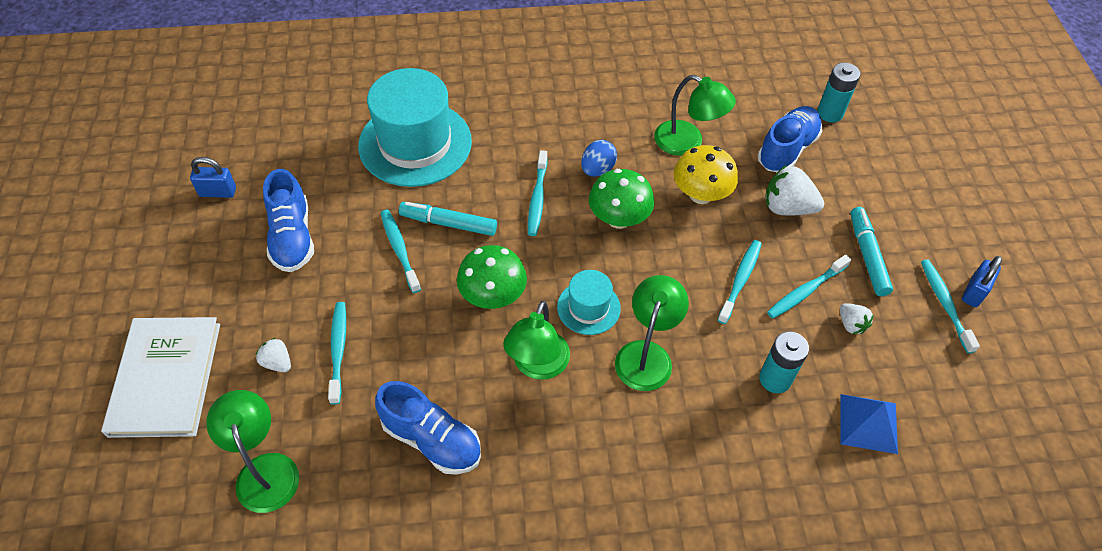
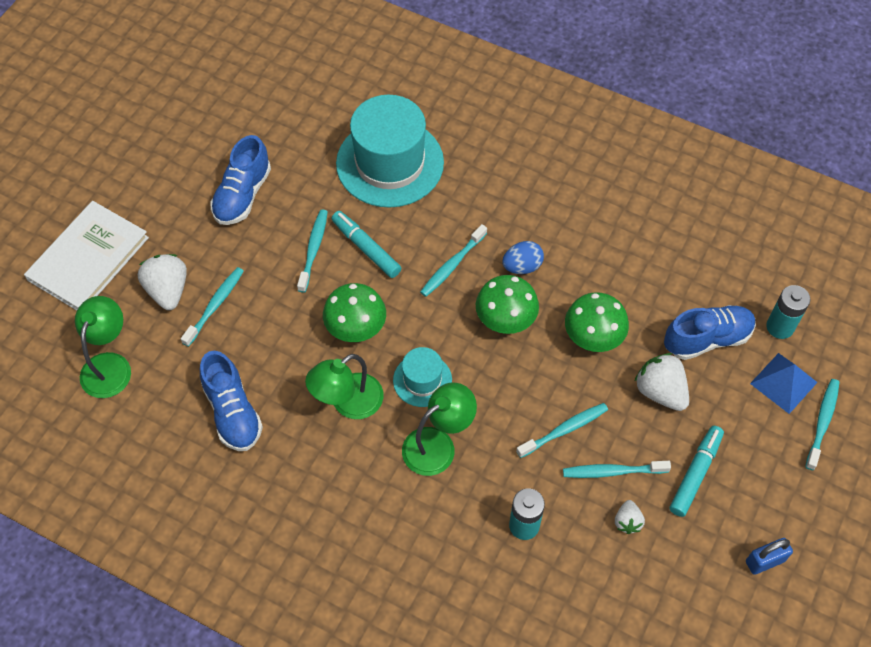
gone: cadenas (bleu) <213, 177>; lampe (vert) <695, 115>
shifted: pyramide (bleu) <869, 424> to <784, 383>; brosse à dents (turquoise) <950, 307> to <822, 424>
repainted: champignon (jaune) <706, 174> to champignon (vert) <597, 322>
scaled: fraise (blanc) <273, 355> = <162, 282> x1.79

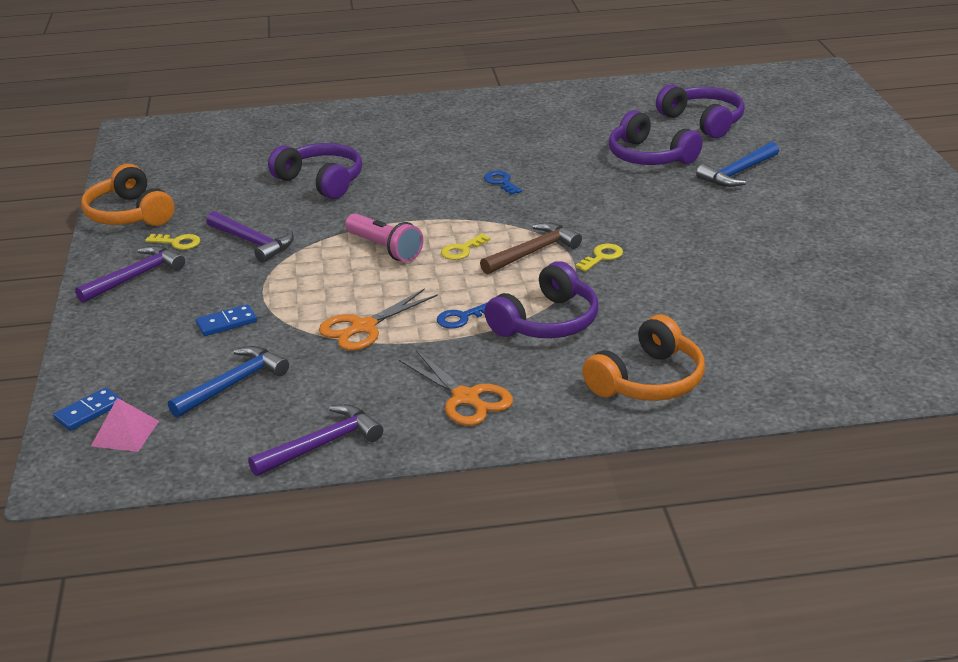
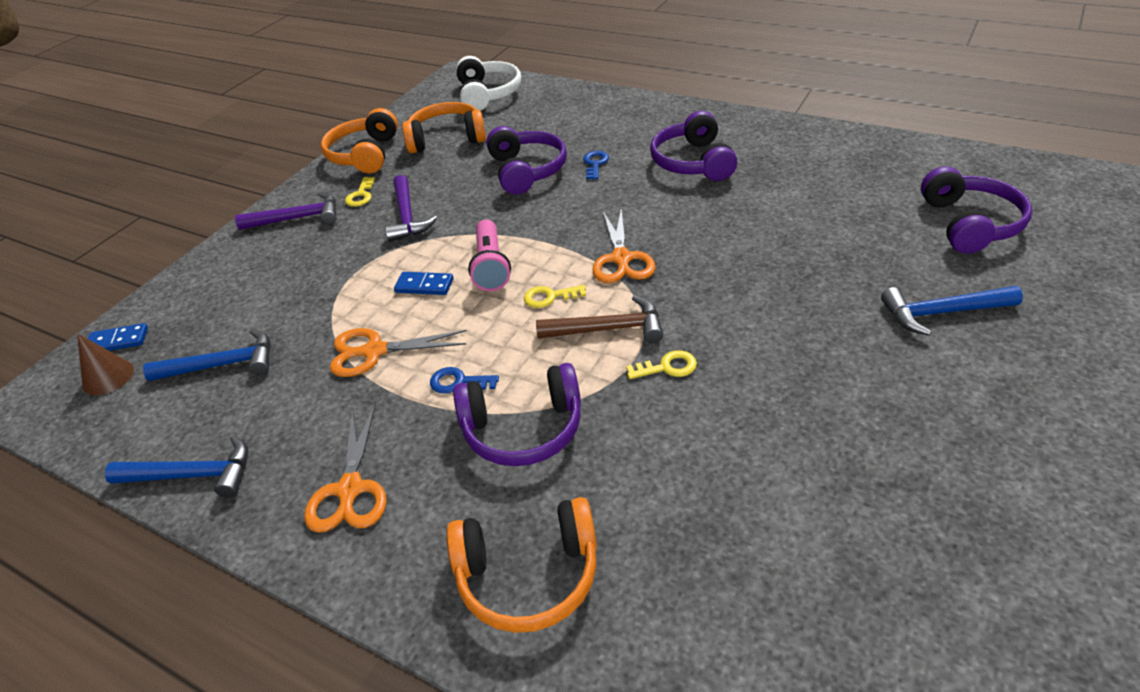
new: casque audio (orange) <444, 128>; casque audio (blanc) <488, 83>; ciseaux (orange) <623, 246>
shifted: domino (bleu) <226, 320> to <424, 283>; clé (bleu) <503, 183> to <596, 165>; casque audio (violet) <655, 137> to <693, 146>
swapped: pyramide (rose) <125, 425> to cône (marron) <105, 364>
repainted: marteau (violet) <315, 440> to marteau (bleu) <176, 466>
rotated: clé (jaune) <172, 242> = <360, 192> 45 degrees clockwise

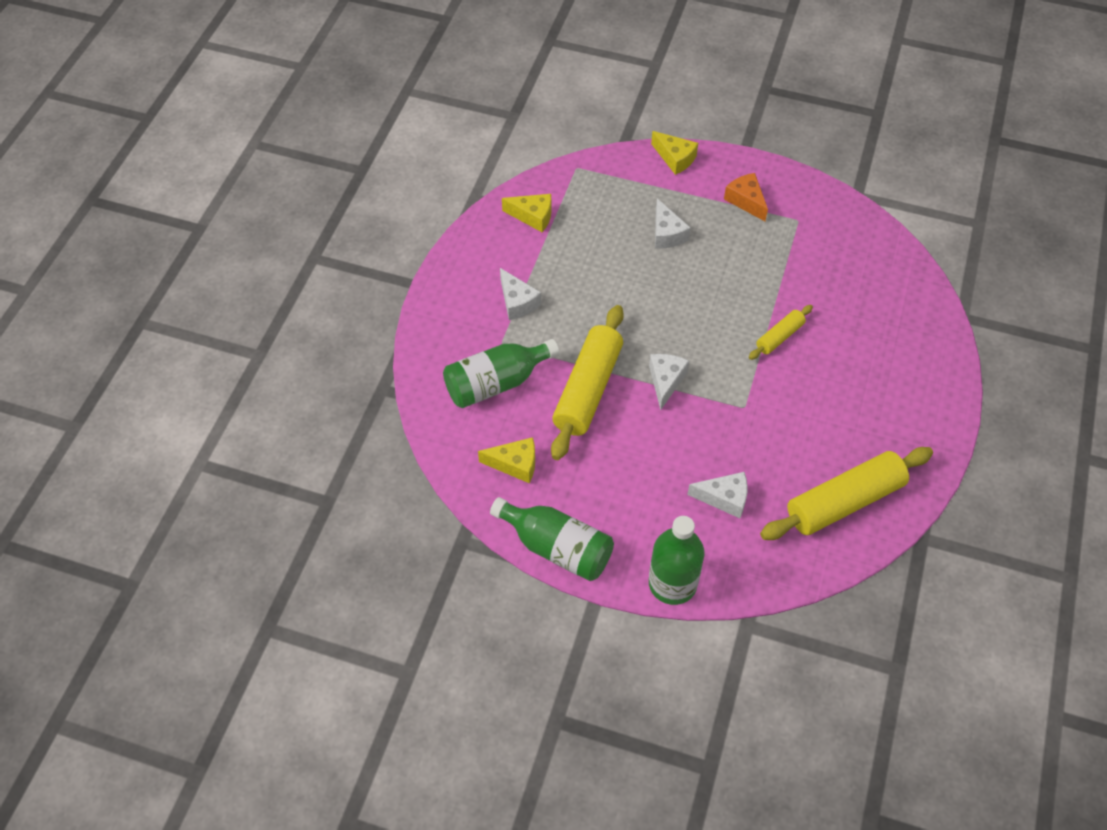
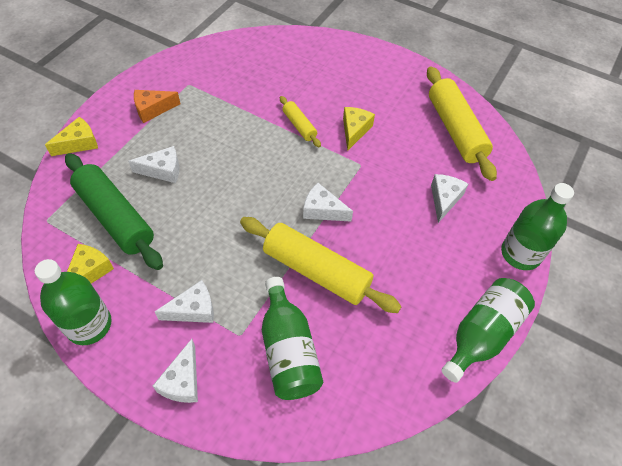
new: bouteille (vert) <73, 302>; rouleau à pâtisserie (vert) <114, 211>; fromage (blanc) <175, 371>
shifted: fromage (jaune) <506, 460> to <359, 129>

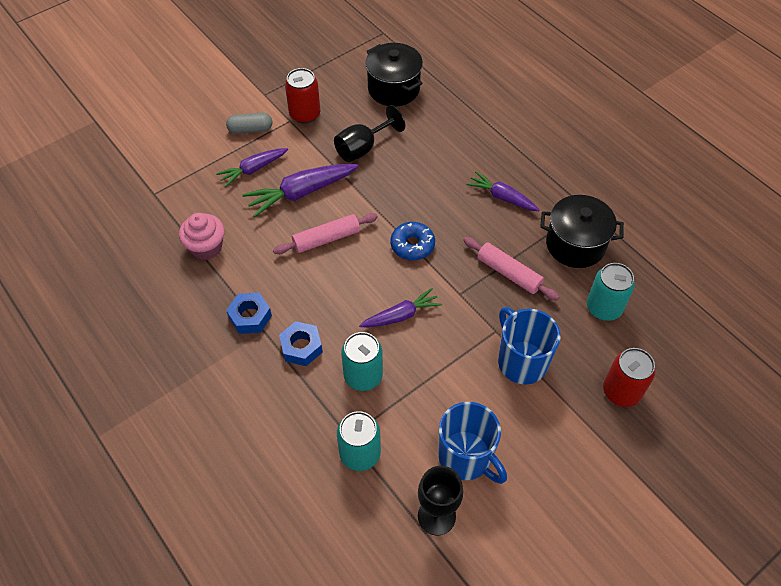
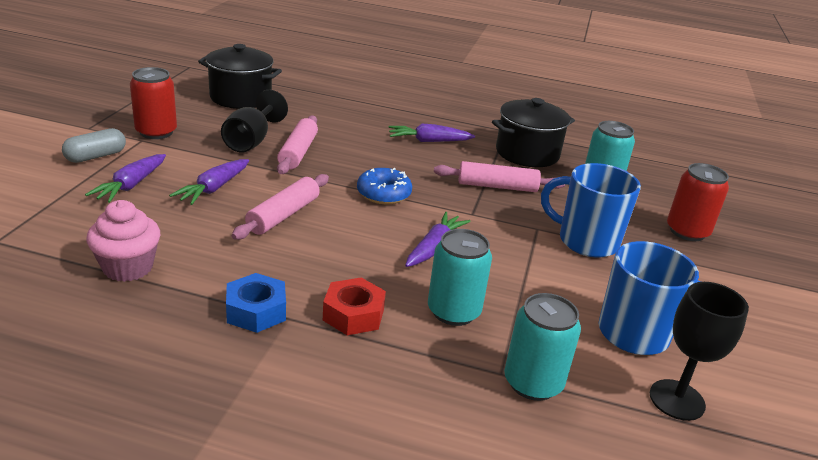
new: rouleau à pâtisserie (rose) <297, 144>
repainted: écrou (bleu) <301, 343> to écrou (rouge) <354, 306>
scaled: carotte (violet) <300, 190> = <209, 182> x0.65

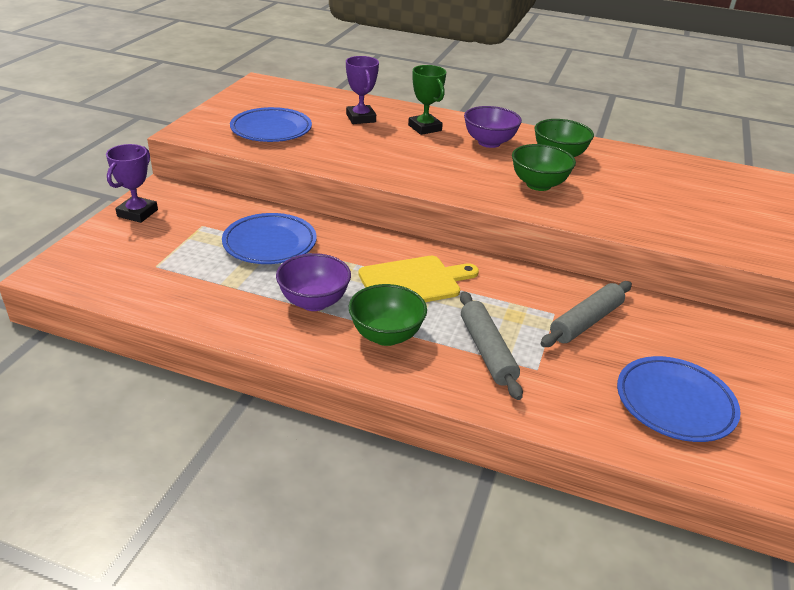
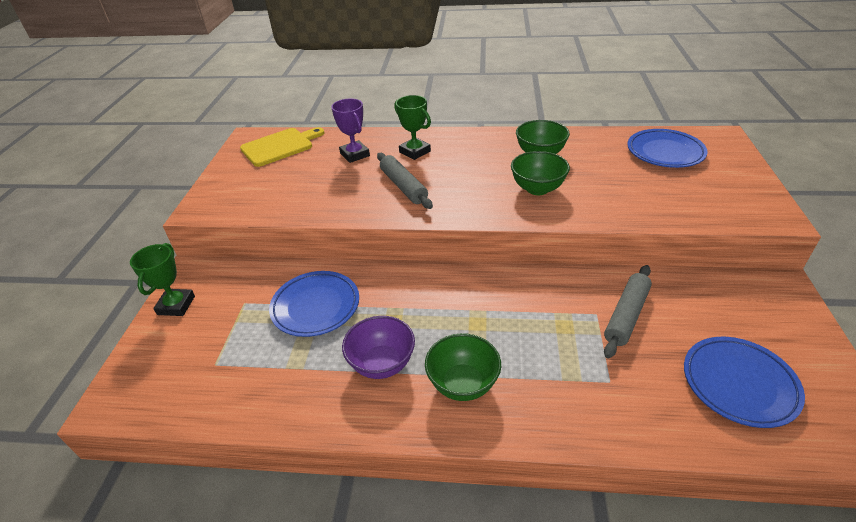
gone: bol (violet) <493, 127>
shifted: planche à découper (jaune) <418, 279> to <282, 147>; rouleau à pâtisserie (gris) <491, 345> to <405, 181>; assiette (bleu) <271, 124> to <667, 148>
repainted: trophée (violet) <132, 183> to trophée (vert) <162, 279>

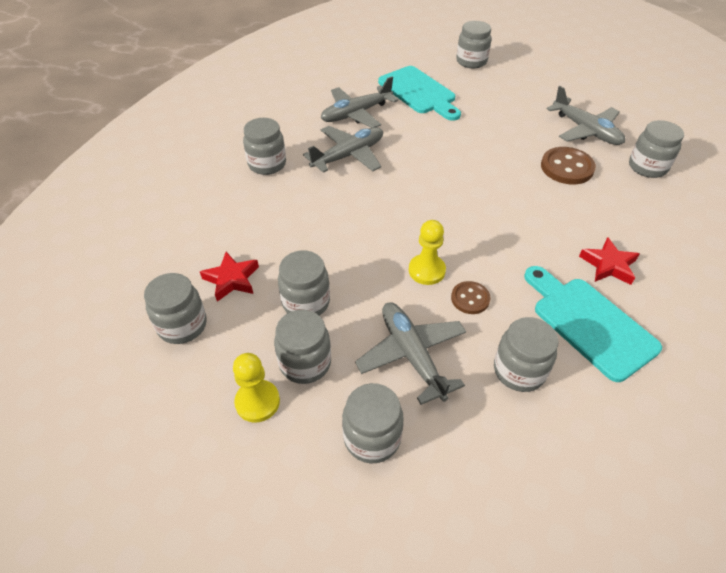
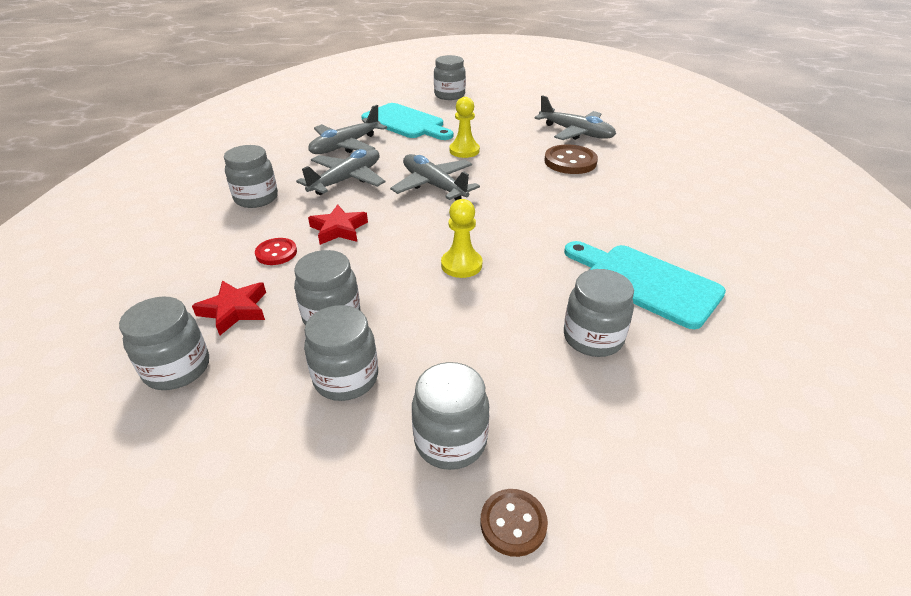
gone: bocal (gris) <656, 149>
new: bouton (rouge) <276, 251>
shifted: étoile (rouge) <609, 261> to <338, 224>; avion (gris) <410, 353> to <435, 177>; pion (jaune) <256, 387> to <464, 127>; bouton (marron) <471, 297> to <514, 523>

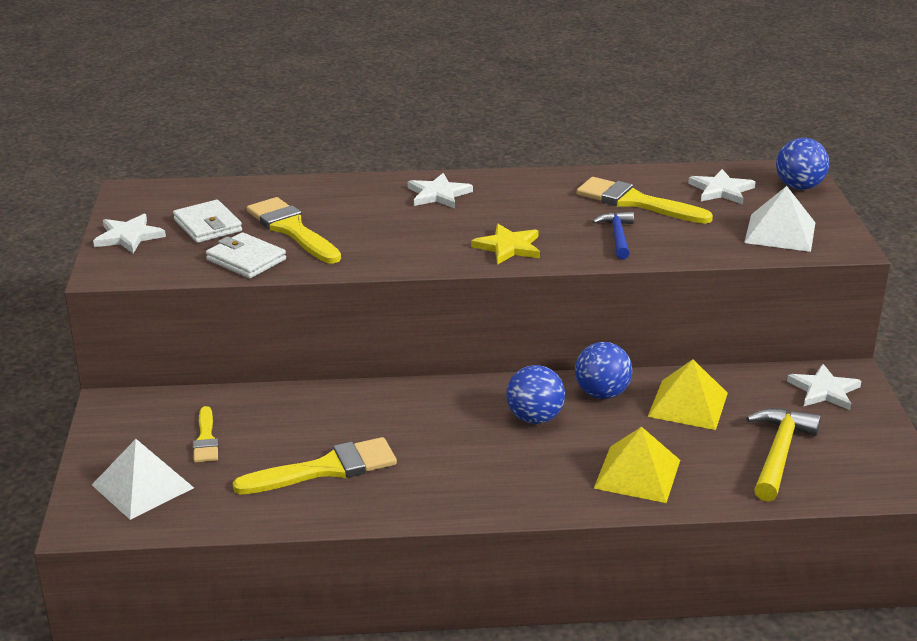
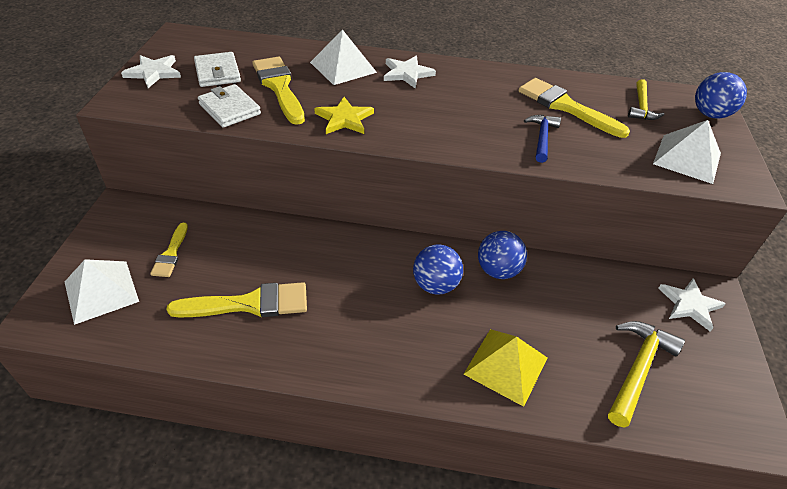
gone: pyramide (jaune) <688, 394>
new: pyramide (blanc) <343, 57>
shifted: étoile (jaune) <505, 244> to <344, 115>
swapped: étoile (blanc) <722, 186> to marteau (jaune) <646, 99>

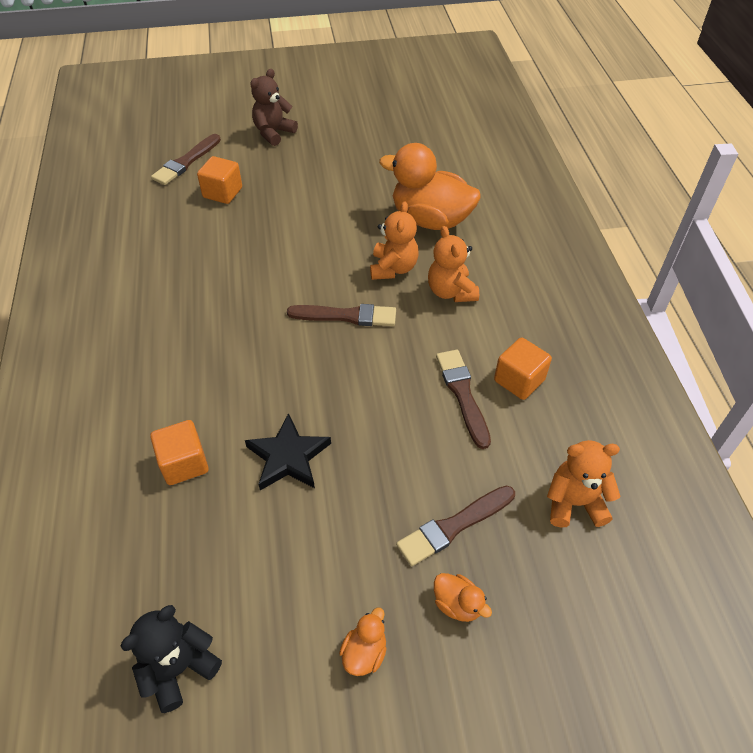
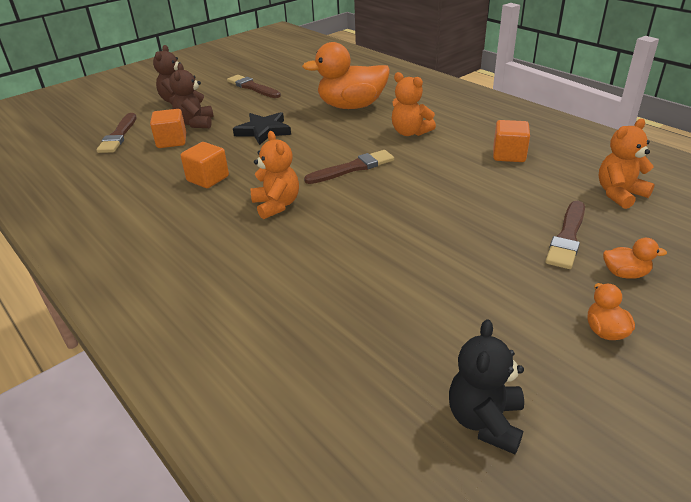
new: ours en peluche (marron) <191, 95>
shifted: cube (orange) <179, 452> to <205, 165>; pinceau (marron) <463, 399> to <254, 86>; étoile (noir) <288, 451> to <262, 128>; ours en peluche (orange) <394, 240> to <275, 175>

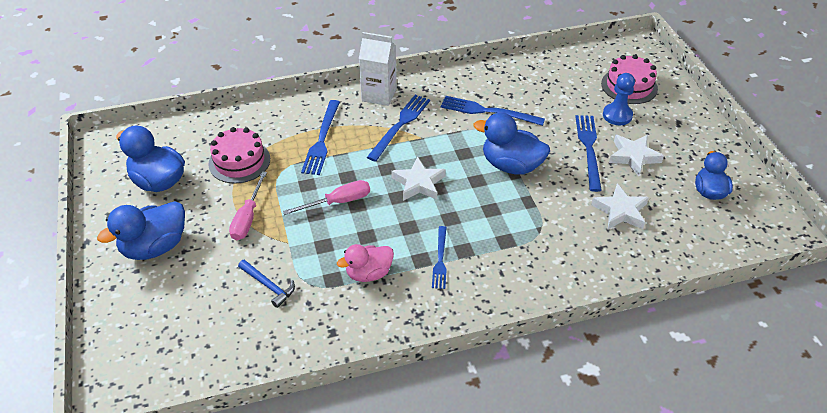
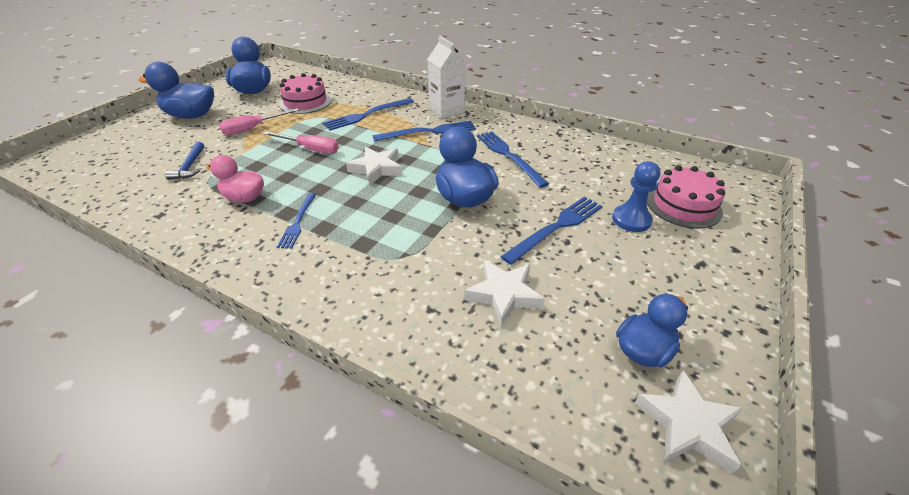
shifted: étoile (blanc) <636, 155> to <689, 422>
rotated: fourchette (bleu) <439, 257> = <296, 221> 45 degrees counterclockwise

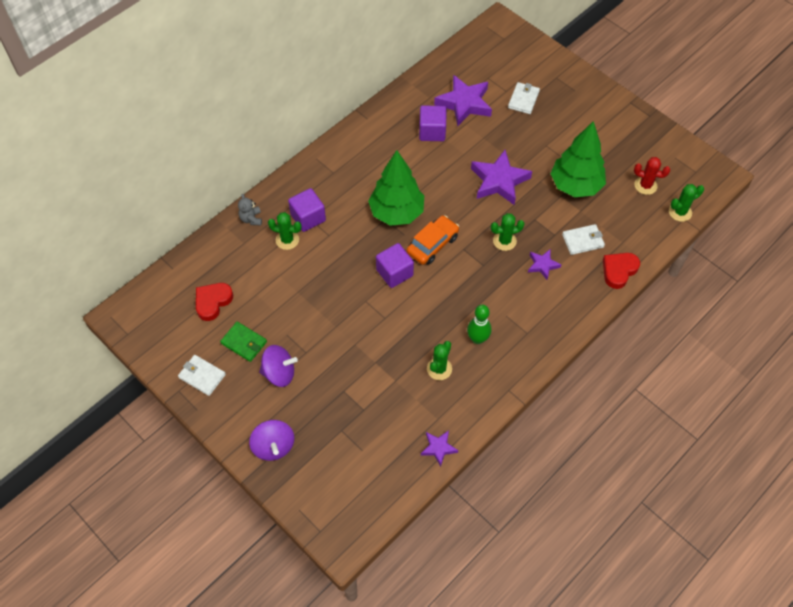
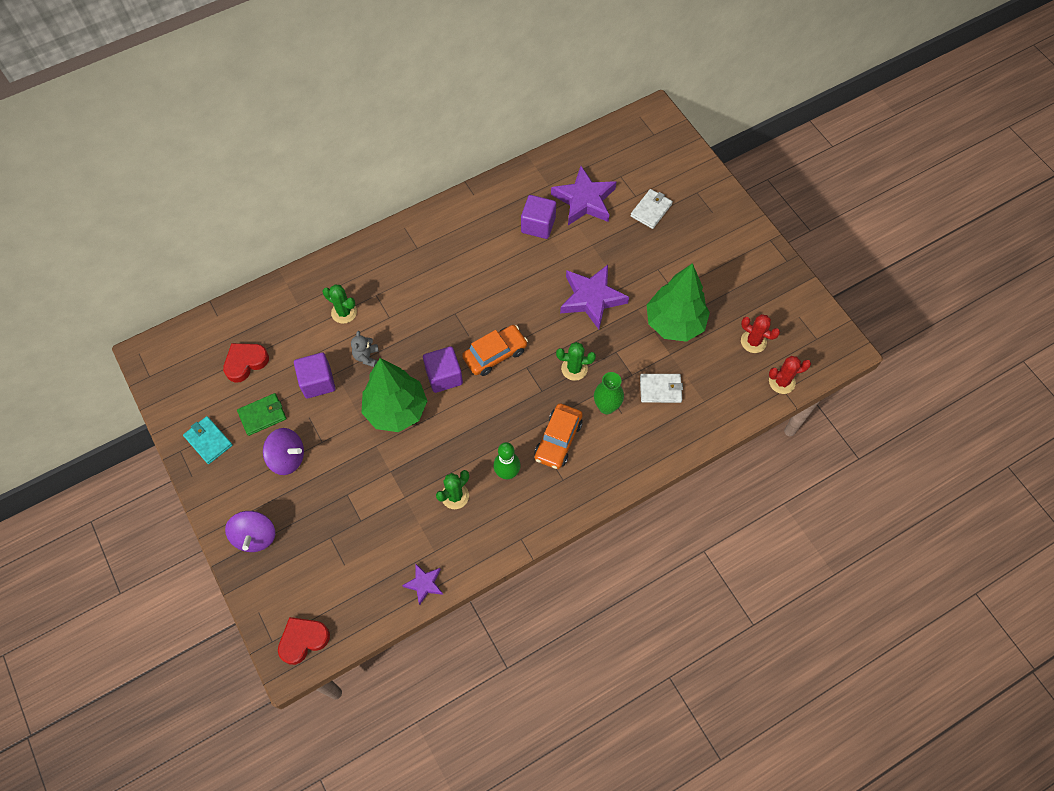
new: voiture (orange) <558, 436>
shifted: cœur (rouge) <621, 271> to <304, 641>; cube (violet) <307, 210> to <314, 375>; ours en peluche (gris) <250, 210> to <365, 349>; arbre (vert) <396, 188> to <394, 395>
swapped: étoile (violet) <545, 264> to vase (vert) <609, 393>
repainted: portefeuille (blanc) <202, 375> to portefeuille (turquoise) <208, 440>; cactus (vert) <686, 203> to cactus (rouge) <790, 375>
rotated: portefeuille (vert) <243, 342> = <261, 414> 75 degrees counterclockwise

